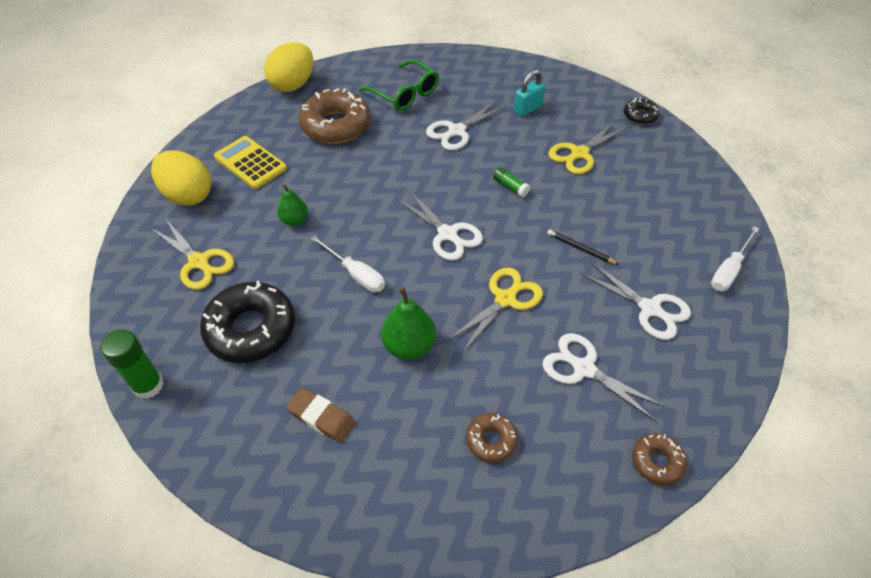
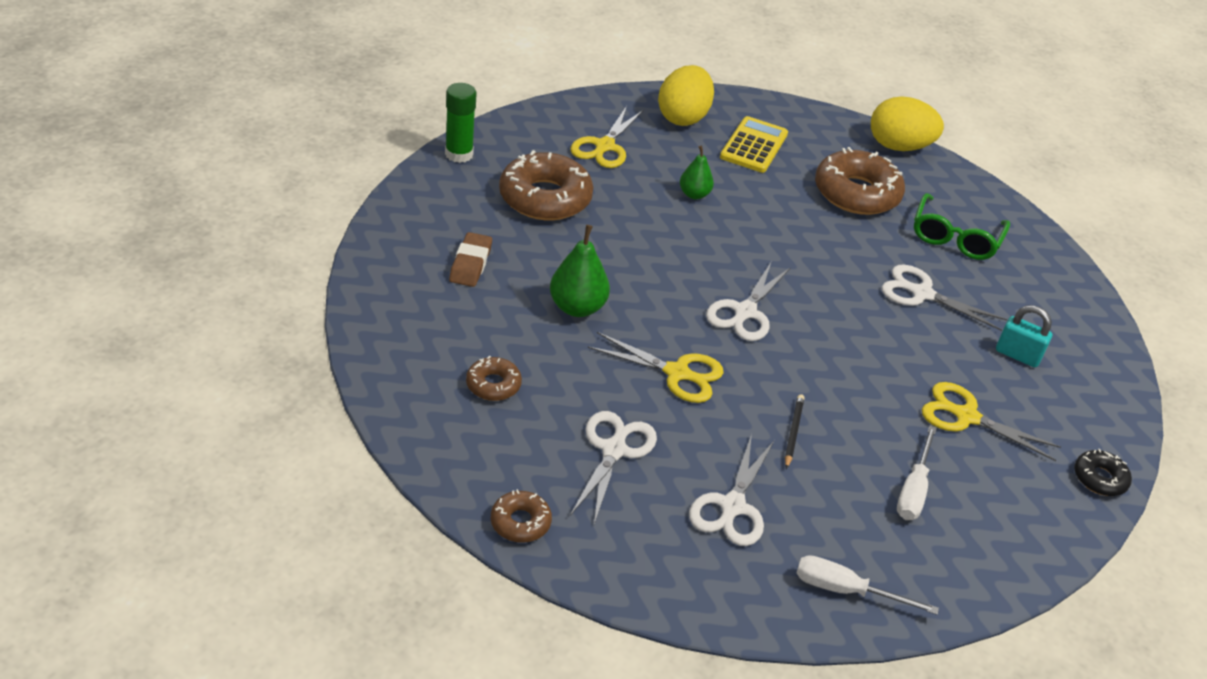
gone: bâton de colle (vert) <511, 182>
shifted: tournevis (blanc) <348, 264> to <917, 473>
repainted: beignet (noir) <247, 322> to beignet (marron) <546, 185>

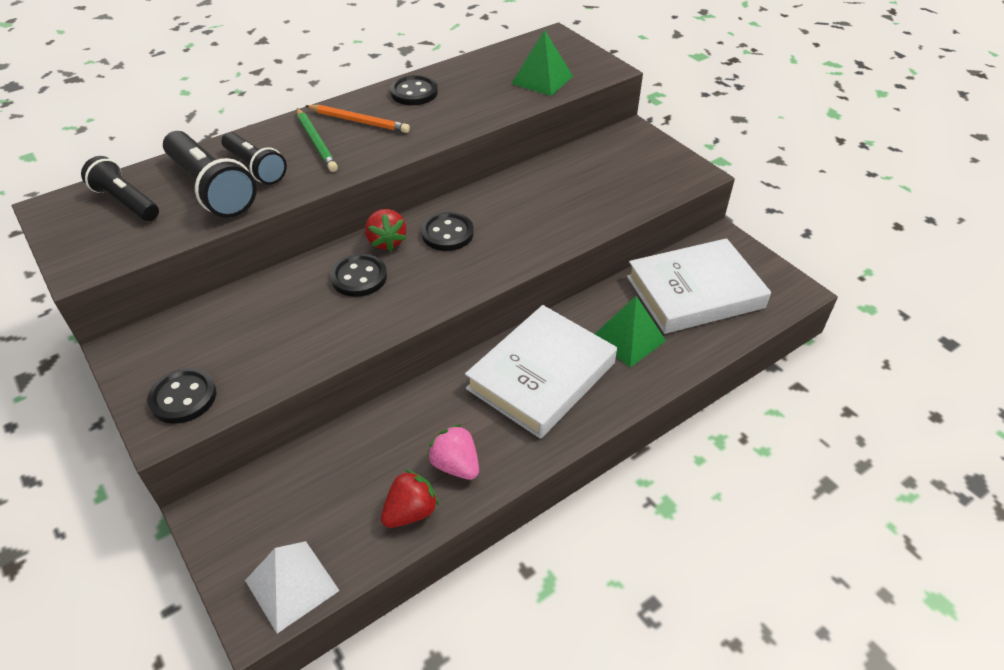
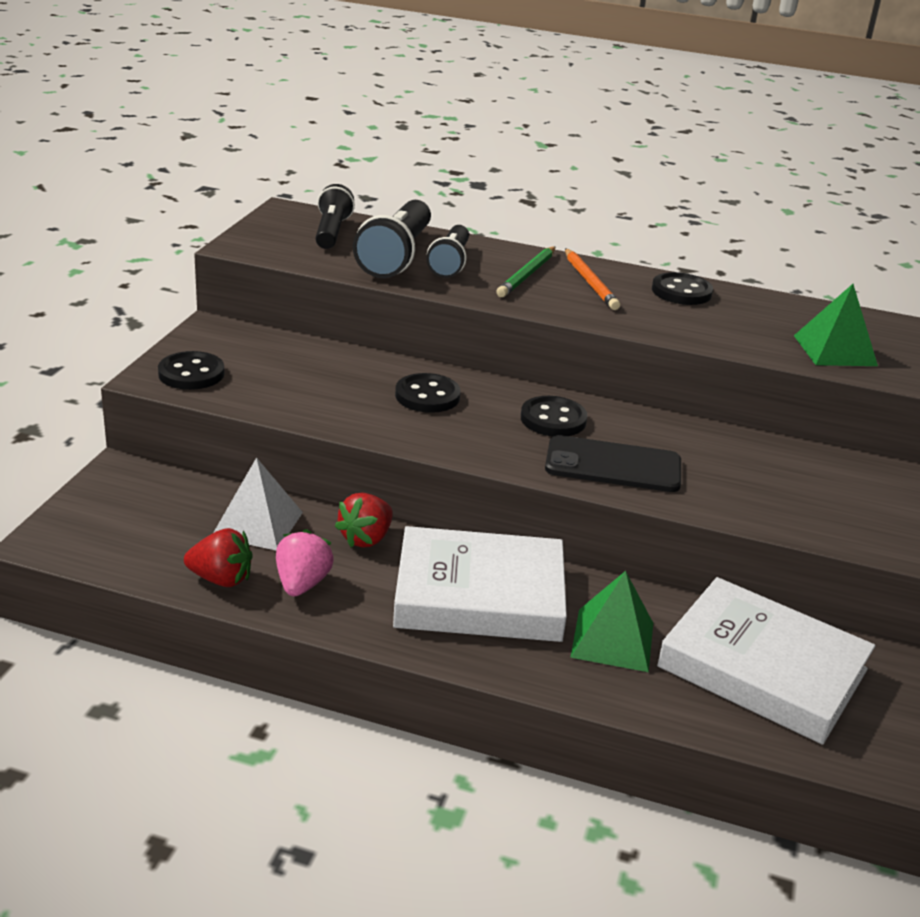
new: téléphone (noir) <613, 463>
shifted: pyramide (blanc) <292, 587> to <258, 503>; fraise (rouge) <386, 230> to <364, 520>

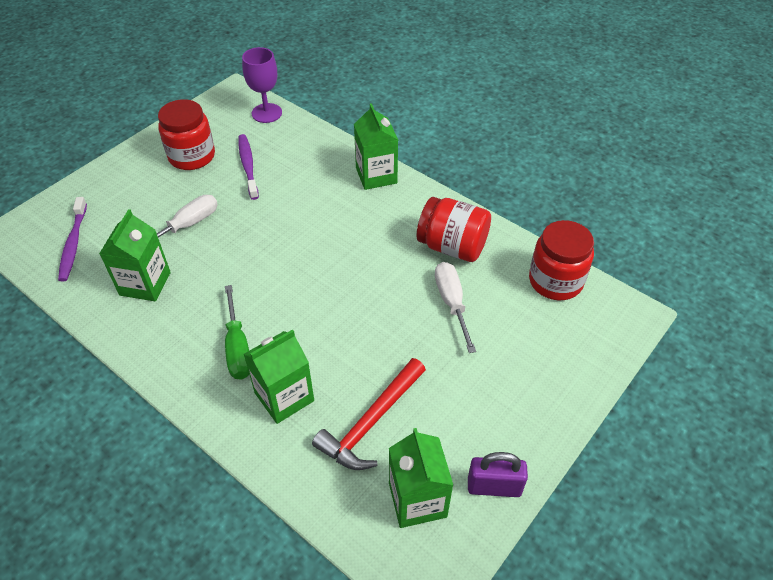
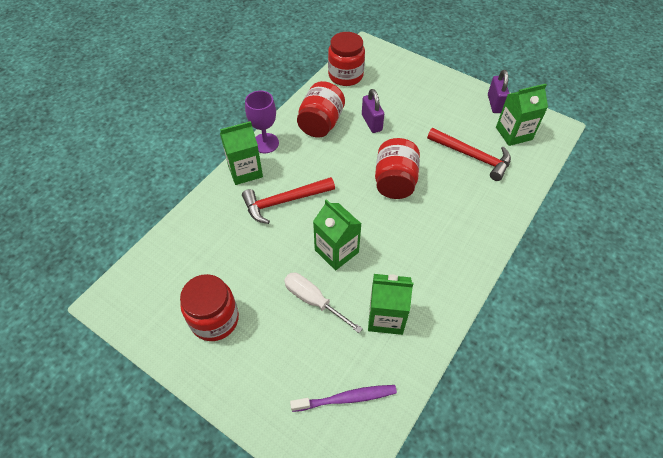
gone: tournevis (vert) <237, 332>; brosse à dents (violet) <248, 167>
new: marteau (rouge) <288, 200>; bocal (rouge) <397, 168>
shifted: verre à pied (violet) <262, 85> to <262, 122>; brique de lait (vert) <279, 376> to <337, 234>
swapped: tournevis (blanc) <455, 307> to cadenas (violet) <373, 111>

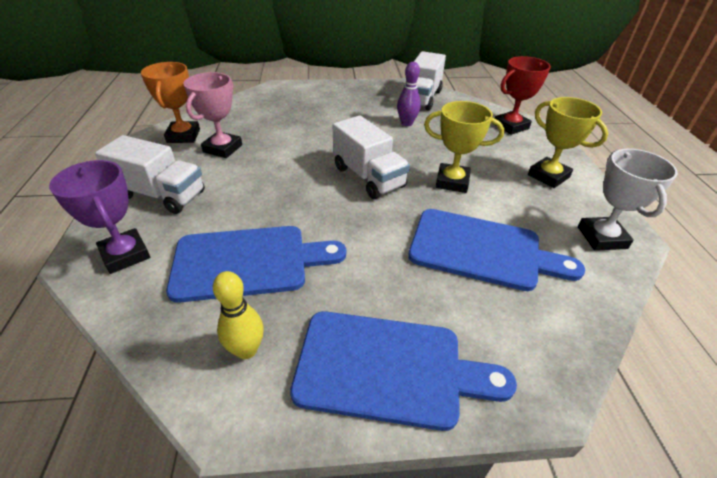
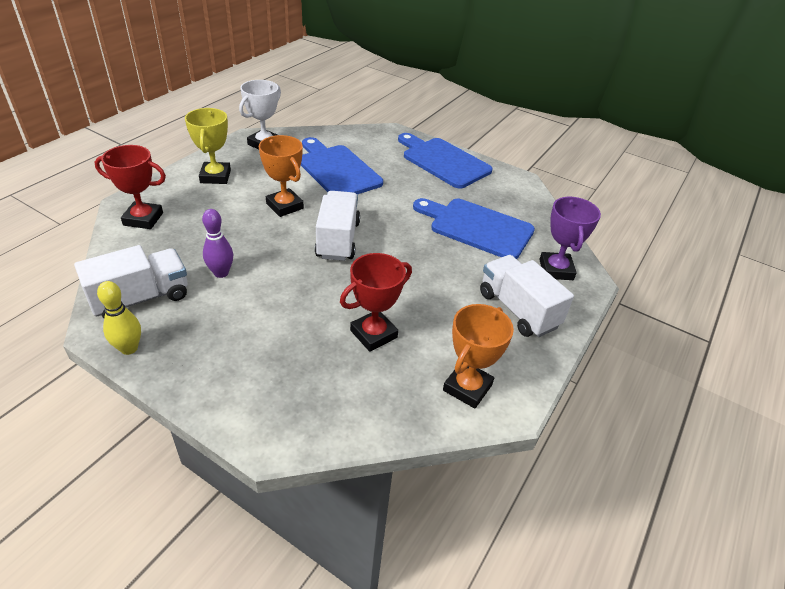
gone: trophée (rose) <212, 115>
new: trophée (rouge) <376, 302>
shifted: quille (jaune) <238, 315> to <119, 318>
repainted: trophée (jaune) <464, 147> to trophée (orange) <281, 176>

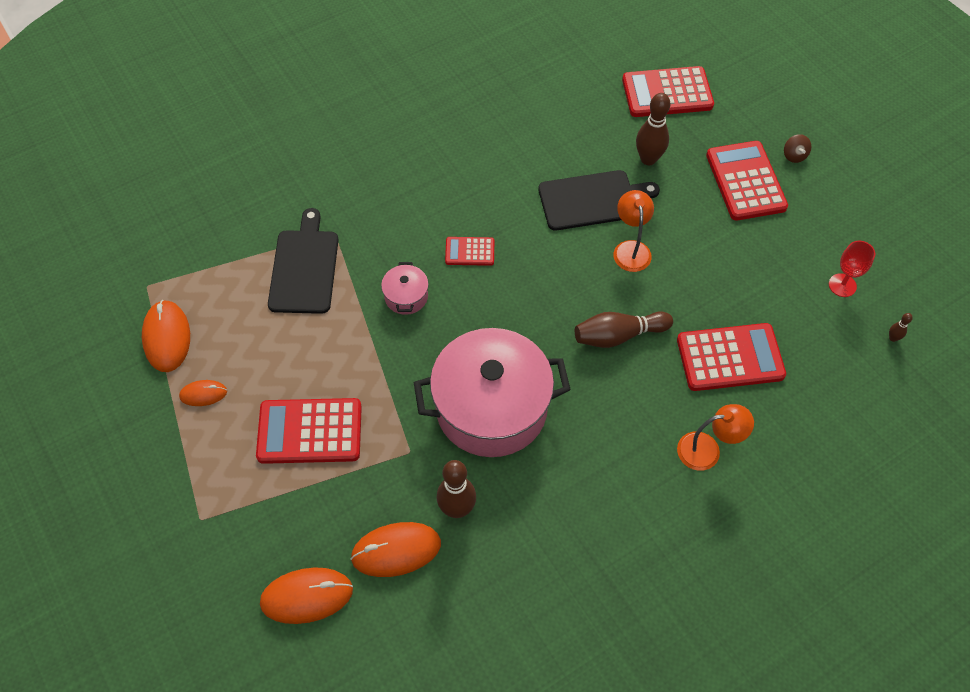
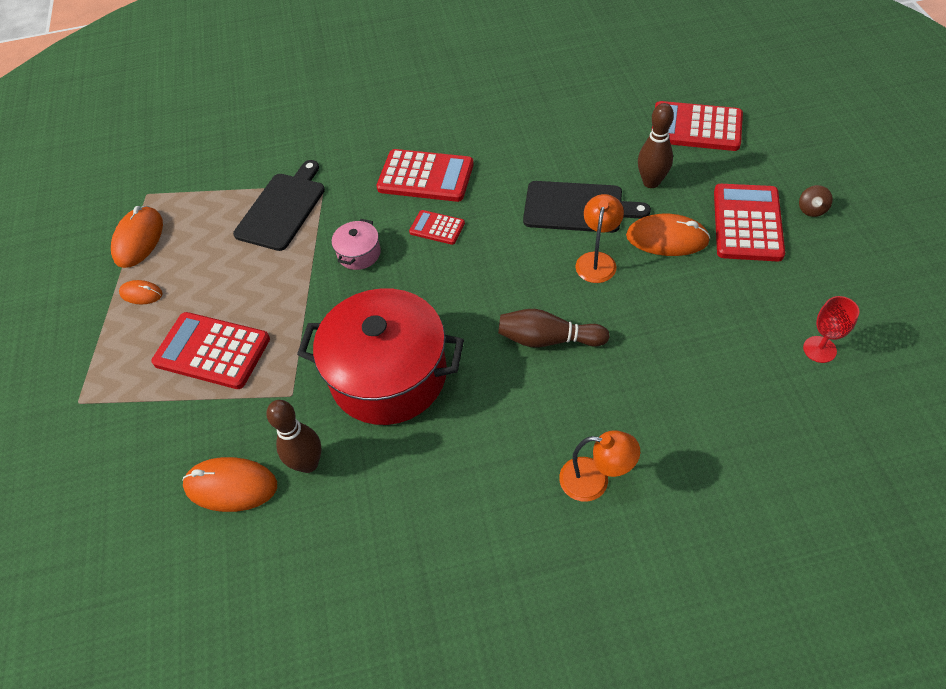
gone: quille (marron) <901, 327>
shifted: calculatrice (rouge) <731, 357> to <425, 175>; souris (orange) <306, 595> to <668, 235>
repainted: marmite (rose) <492, 392> to marmite (rouge) <380, 356>

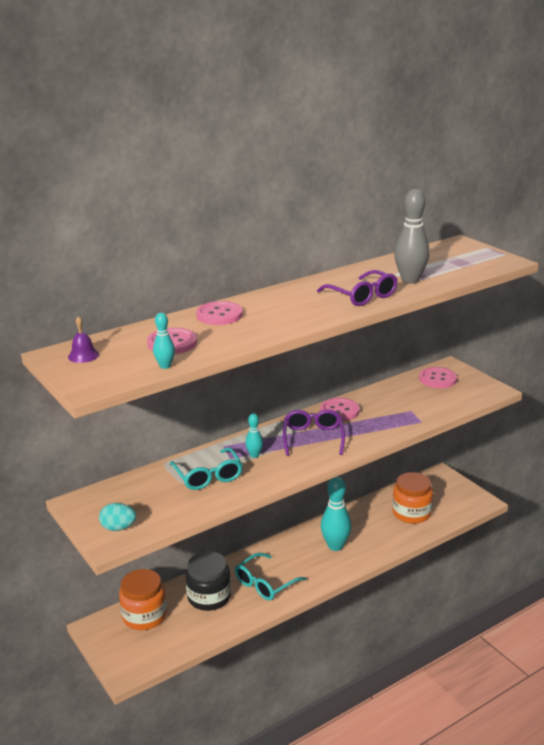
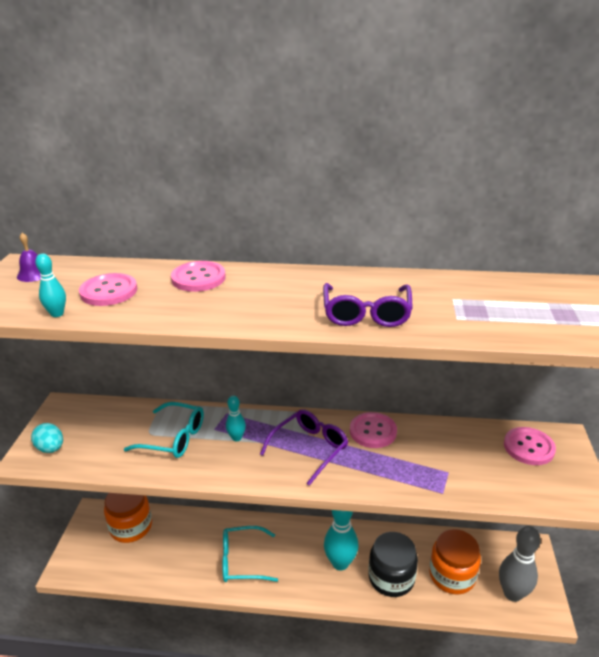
shifted: bocal (noir) <208, 581> to <393, 564>; quille (gris) <411, 236> to <520, 564>
rotated: lunettes (turquoise) <206, 468> = <164, 430> 90 degrees counterclockwise

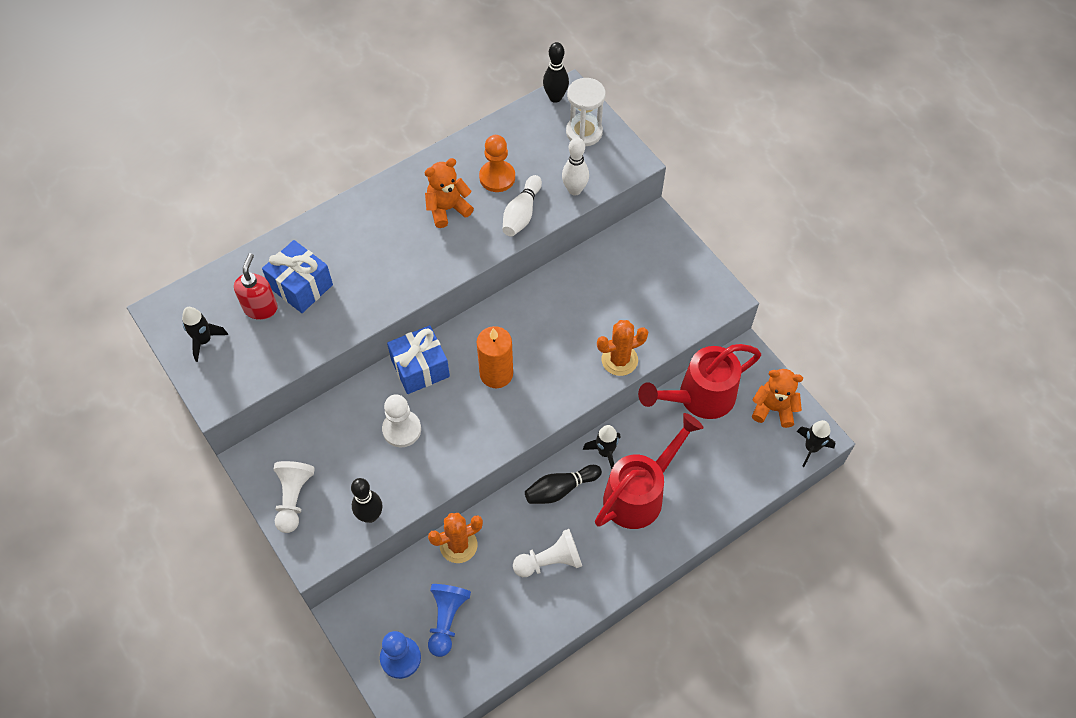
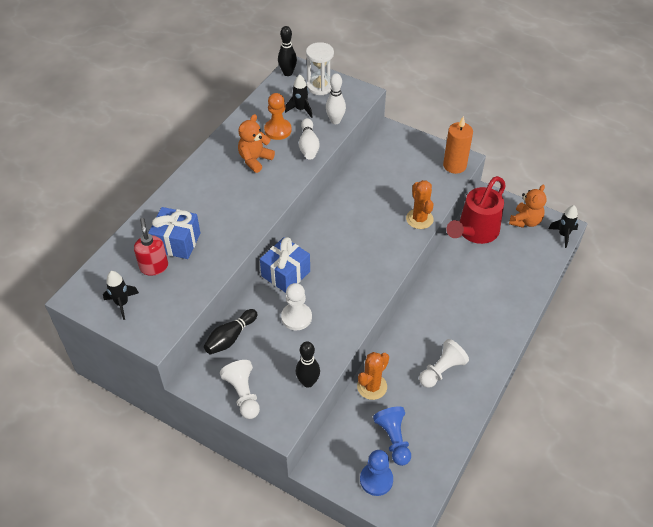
gone: arrosoir (rouge) <649, 471>
shifted: quille (noir) <563, 484> to <230, 332>; fusée (noir) <601, 447> to <298, 96>; bougie (orange) <495, 357> to <458, 145>
rotated: cactus (orange) <622, 348> = <420, 204> 60 degrees counterclockwise; ours en peluche (orange) <777, 398> = <528, 206> 135 degrees clockwise

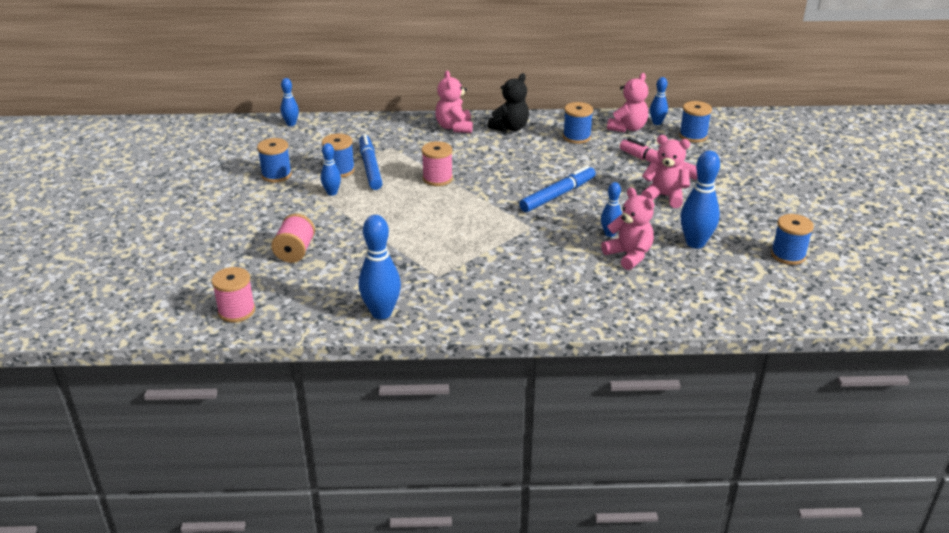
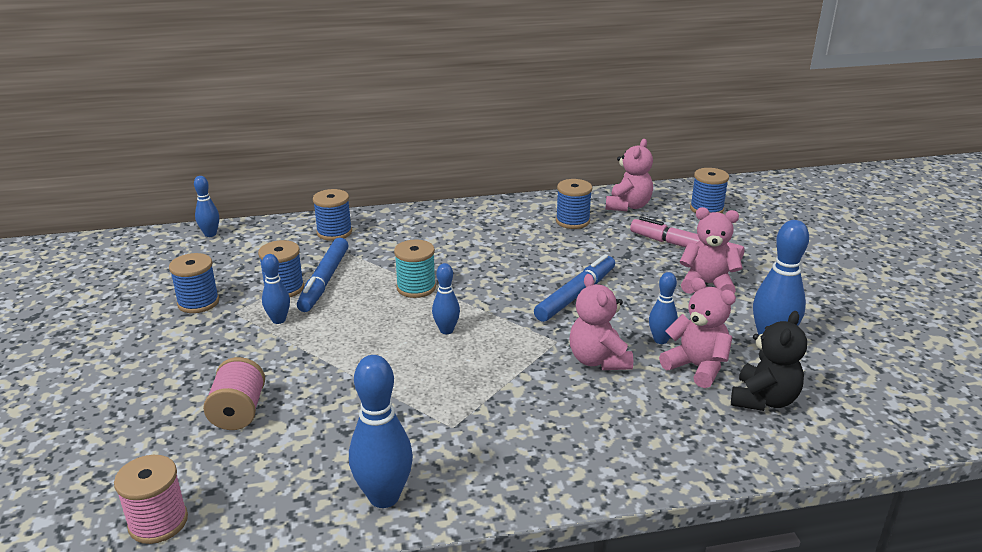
shifted: bobine (bleu) <792, 239> to <332, 215>; quille (bleu) <659, 101> to <446, 298>; ours en peluche (rose) <454, 101> to <601, 322>; ours en peluche (noir) <508, 102> to <769, 361>
repainted: bobine (rose) <437, 163> to bobine (turquoise) <415, 268>
rotated: feutre (bleu) <371, 162> = <322, 275> 150 degrees counterclockwise

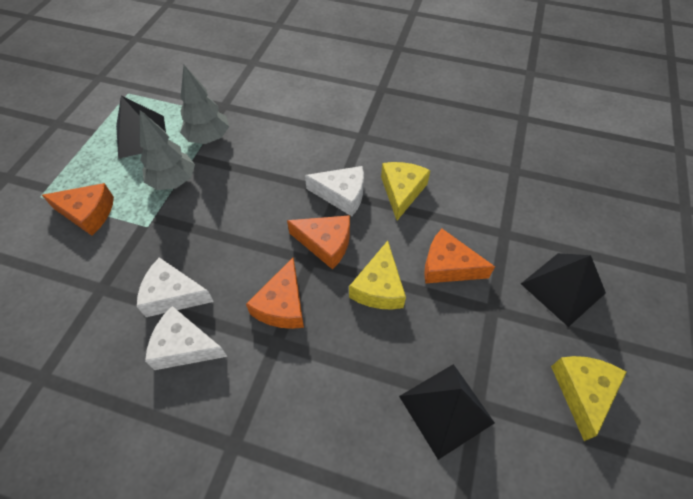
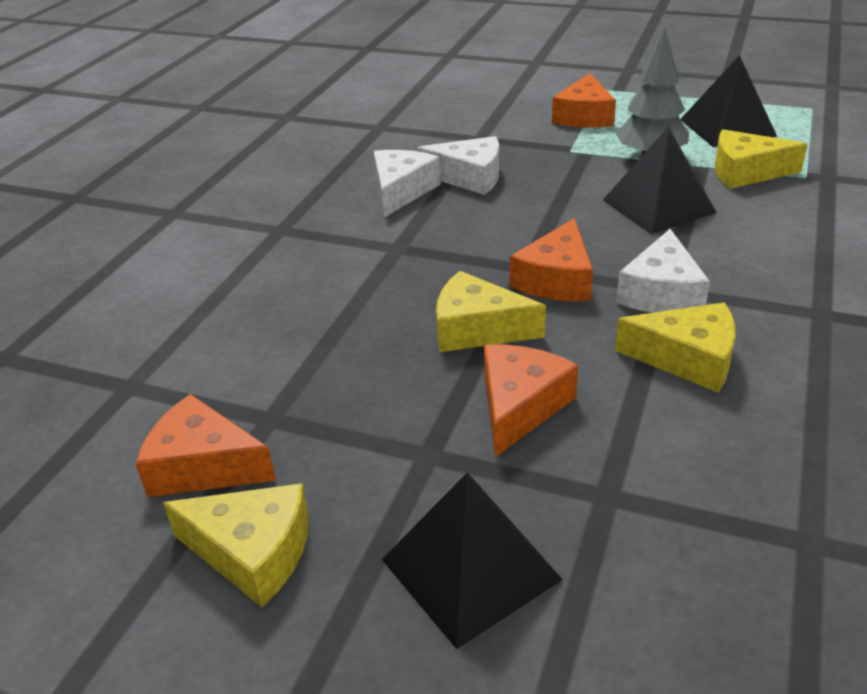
shifted: fromage (orange) <275, 293> to <206, 445>; pyramide (noir) <447, 412> to <660, 180>
swapped: arbre (gris) <204, 104> to fromage (jaune) <761, 159>
rotated: fromage (blanc) <175, 287> = <458, 165> 90 degrees clockwise

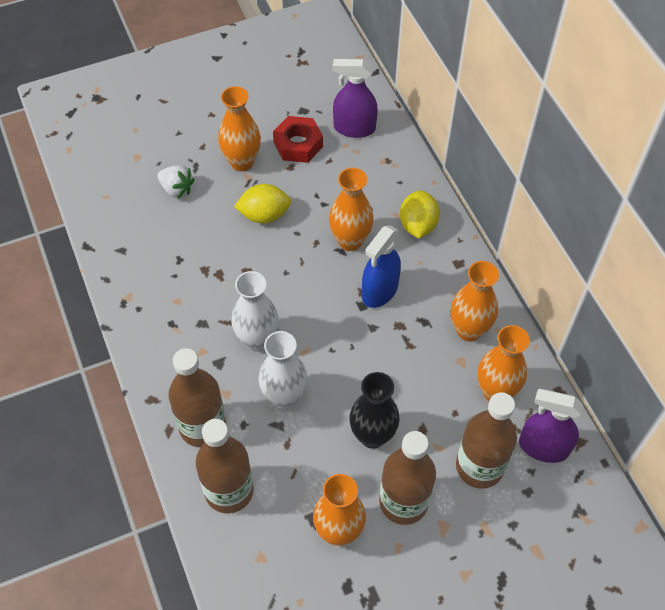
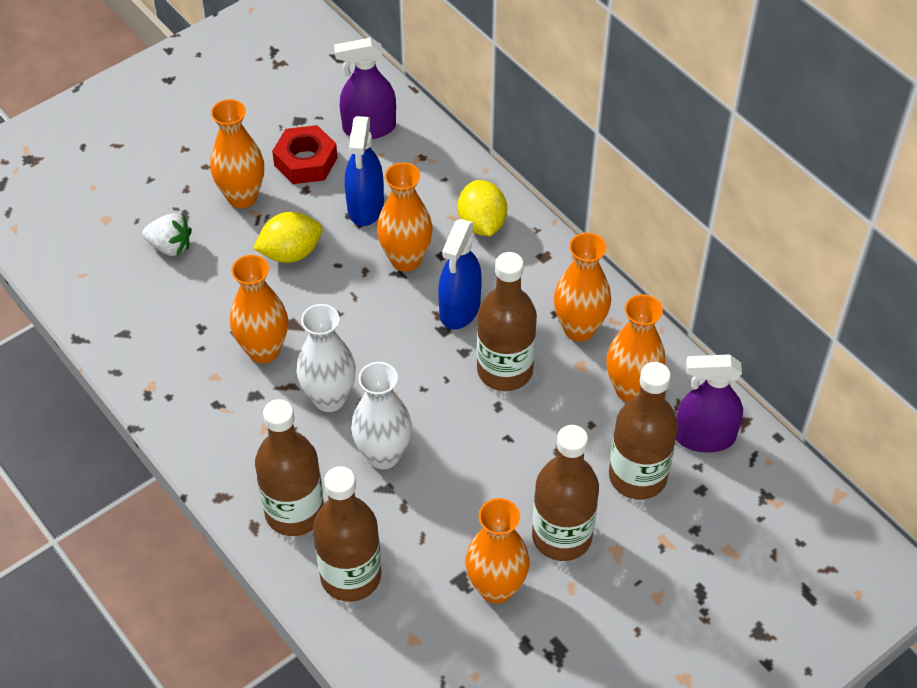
gone: vase (noir) <374, 410>
new: vase (orange) <259, 309>; vaporisateur (bleu) <364, 171>; bouteille (marron) <507, 321>

